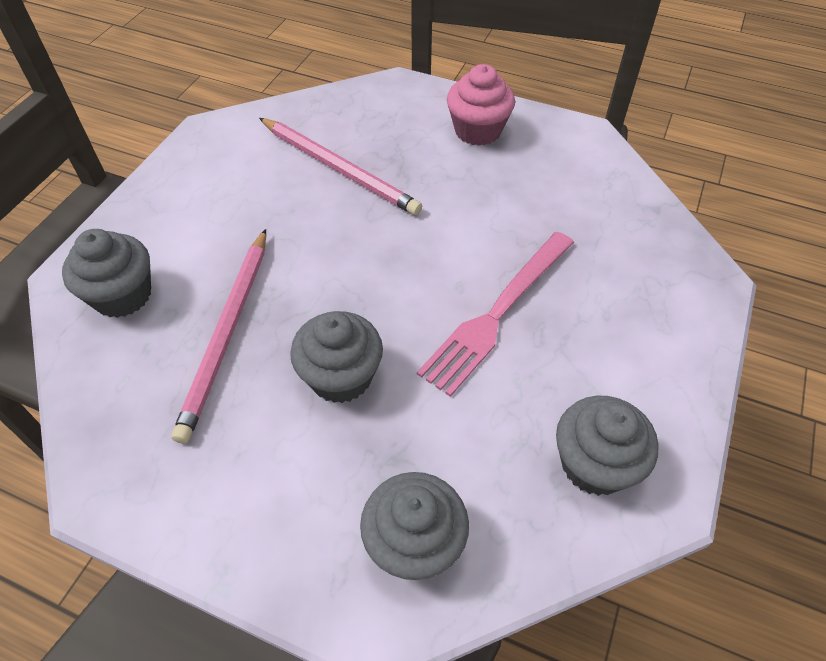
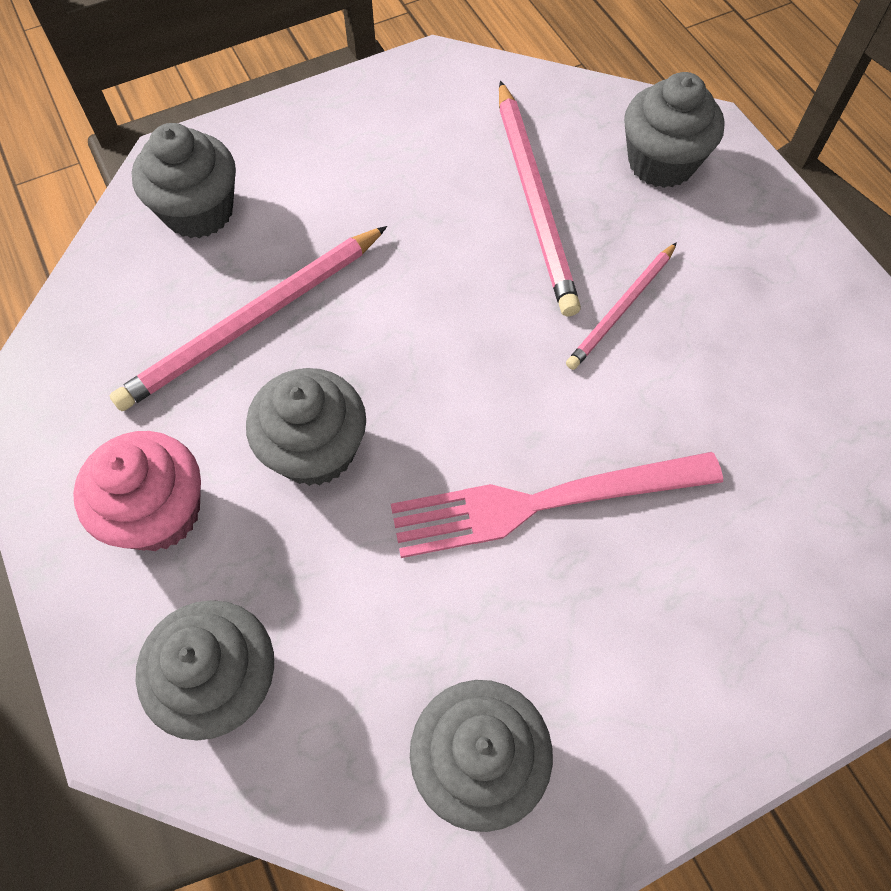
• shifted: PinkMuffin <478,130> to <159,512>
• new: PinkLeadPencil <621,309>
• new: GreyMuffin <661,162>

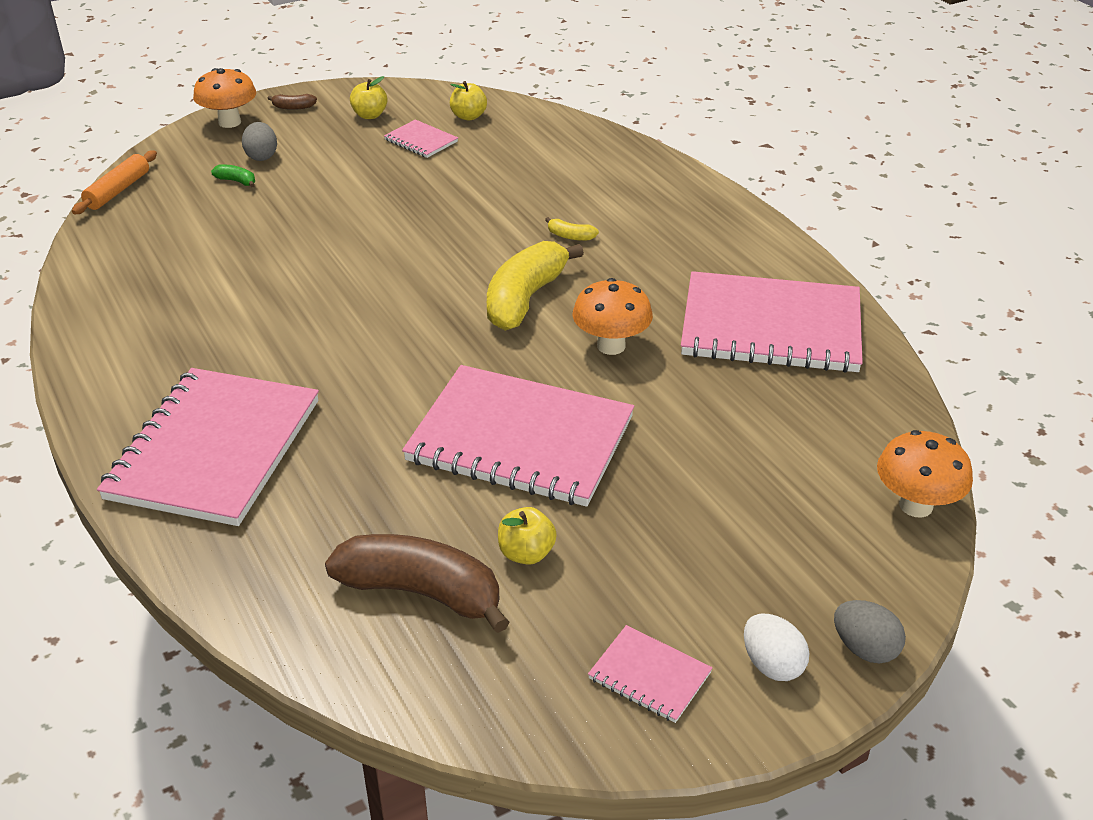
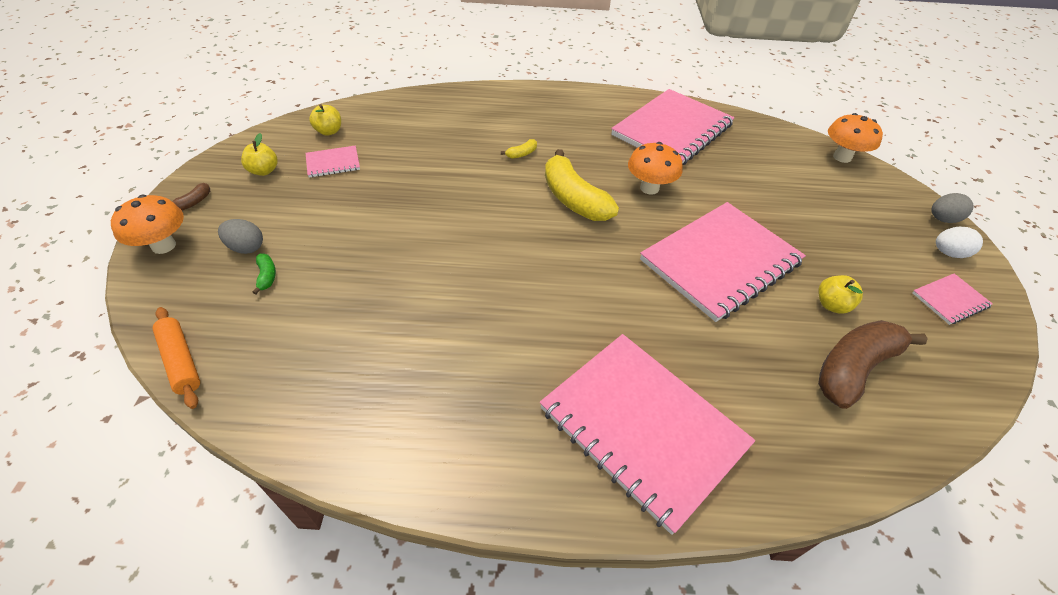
• rotated: GreenBananaFruit <236,181> = <267,276> 105 degrees clockwise

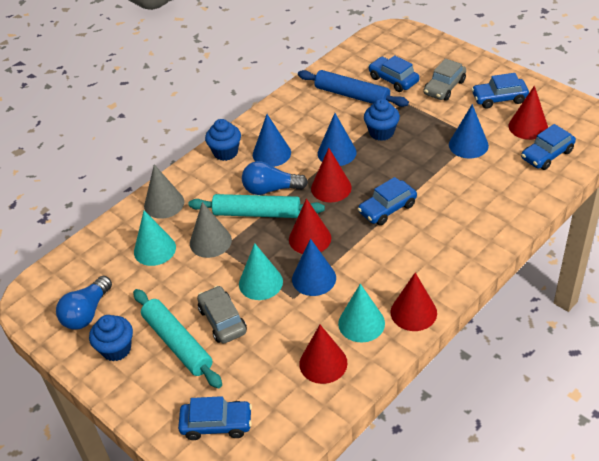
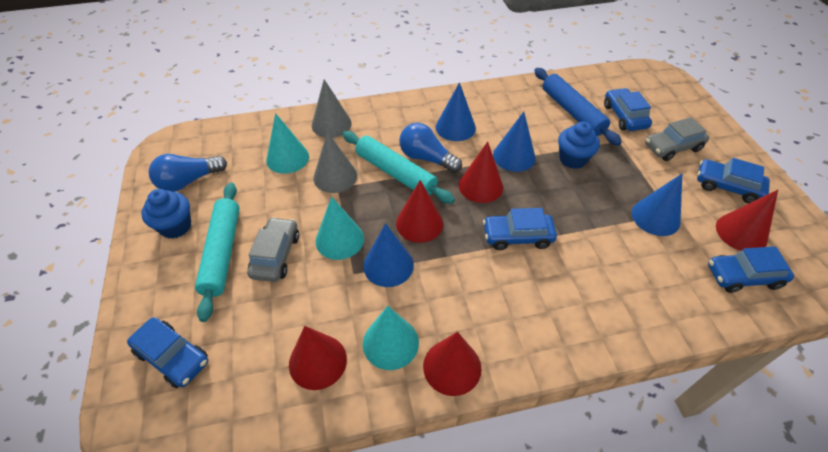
• gone: CobaltMuffin <225,152>

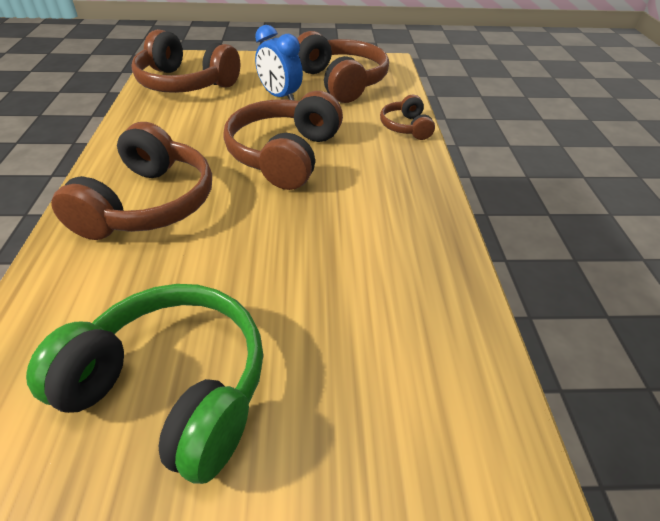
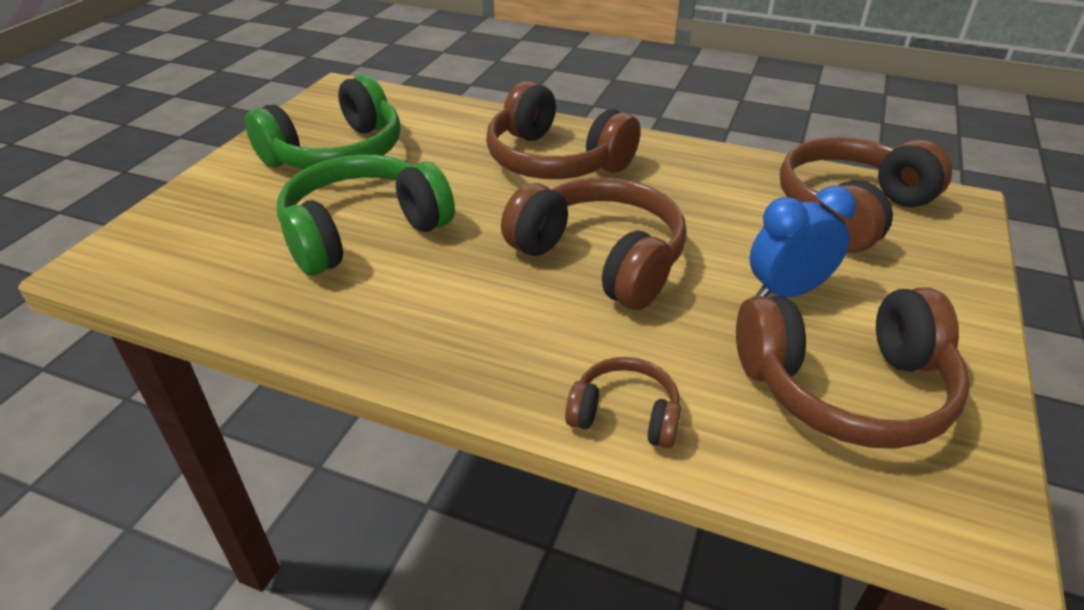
• new: GreenOverEarHeadphones <363,231>

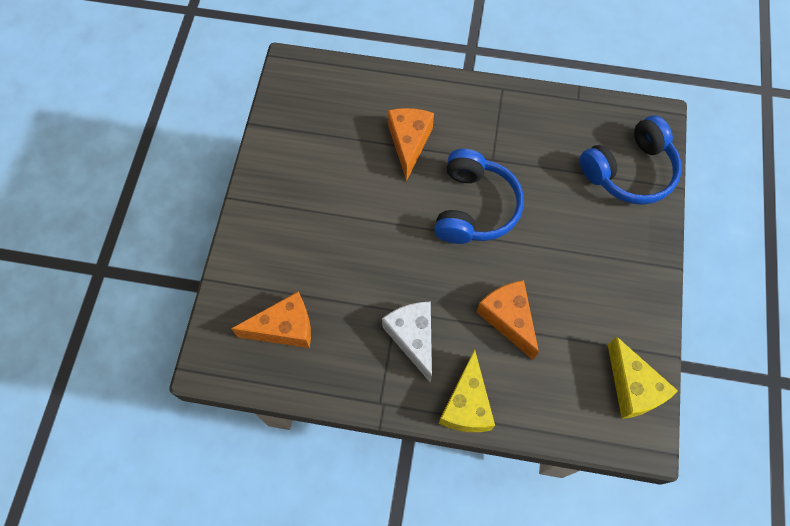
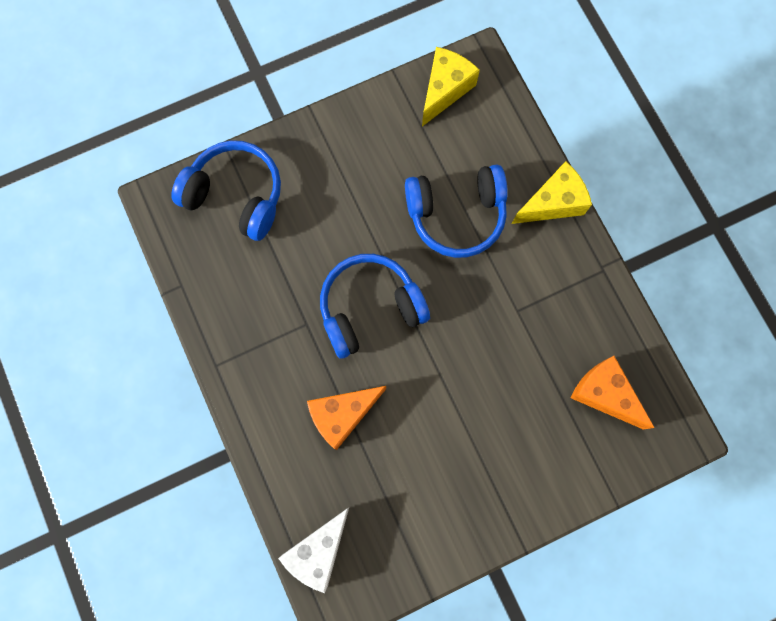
• shifted: WhiteCheese <413,338> to <319,550>
• swapped: BrightOrangeCheese <508,319> to CobaltOverEarHeadphones <456,215>

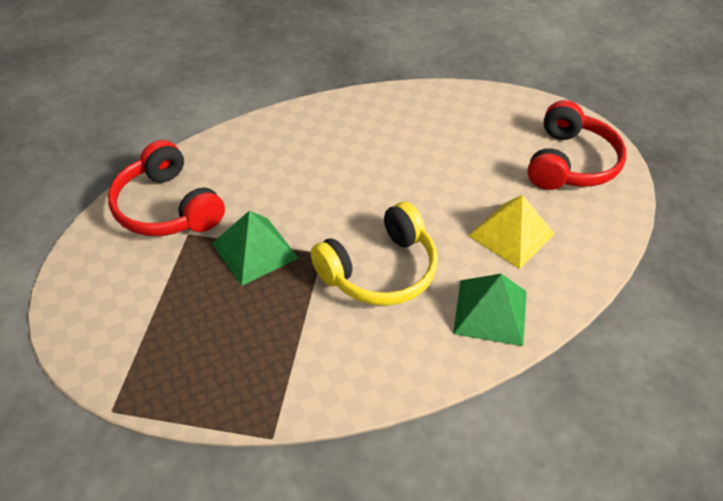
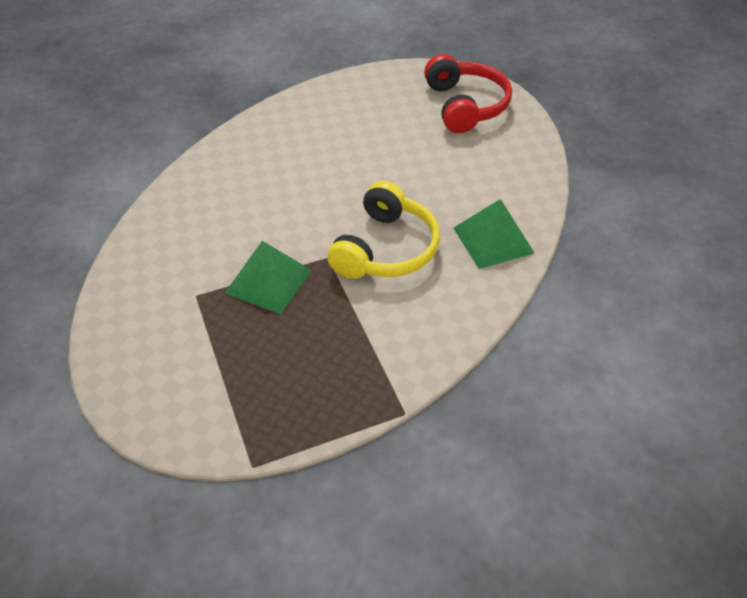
• gone: CrimsonOverEarHeadphones <167,208>
• gone: BrightYellowPyramid <511,235>

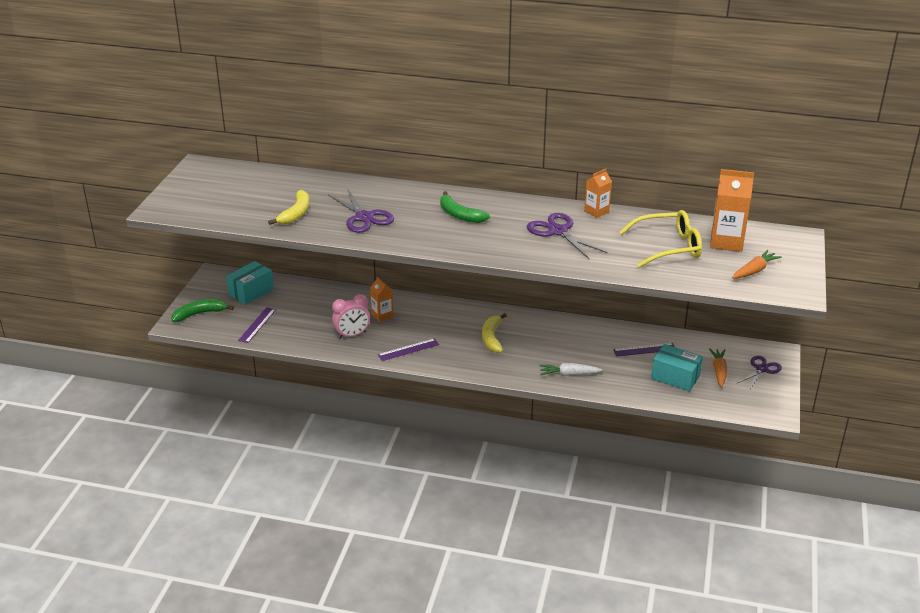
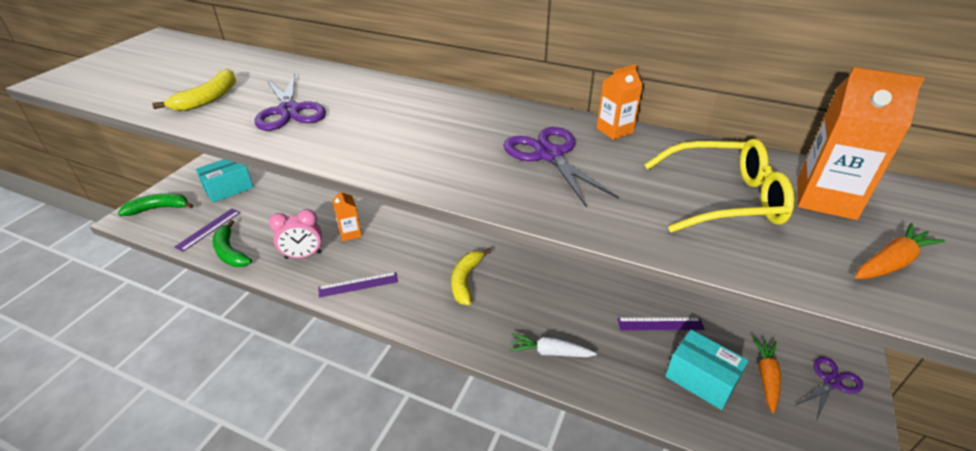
• shifted: GreenBananaFruit <459,215> to <230,252>

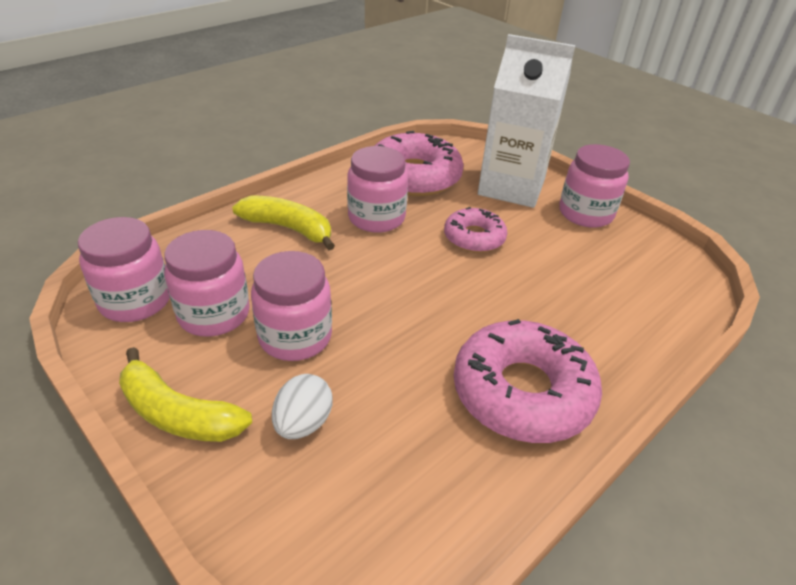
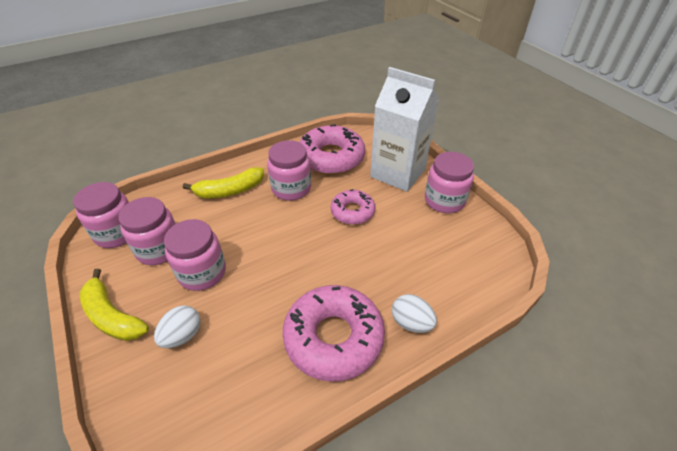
• rotated: BrightYellowBananaFruit <288,228> = <230,191> 120 degrees clockwise
• new: WhiteEggShape <411,323>

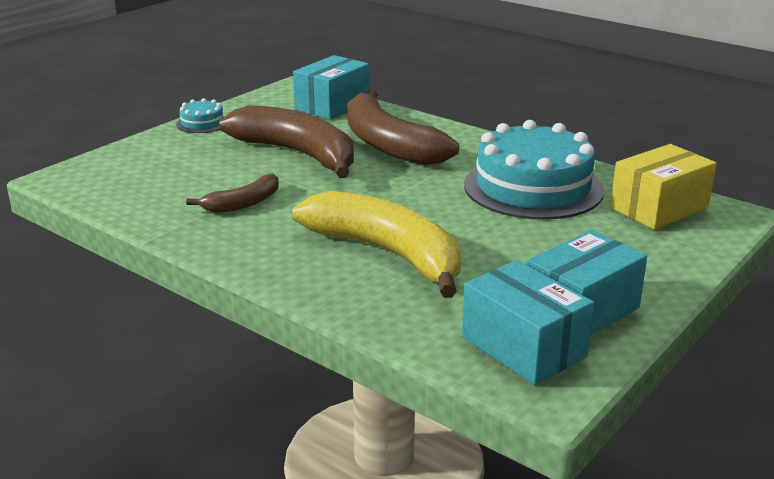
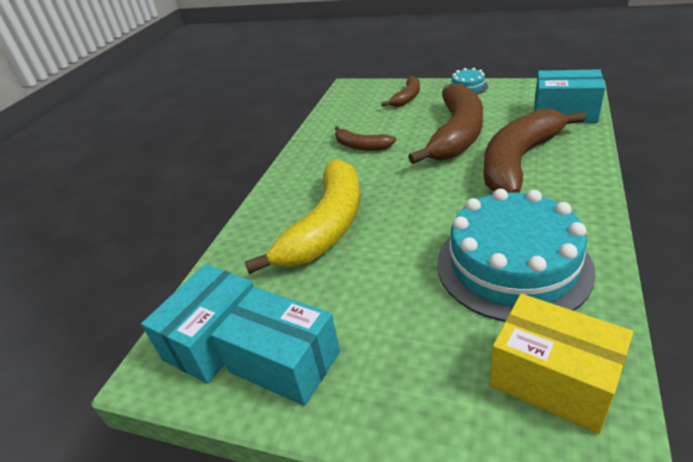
• new: RussetBananaFruit <407,97>

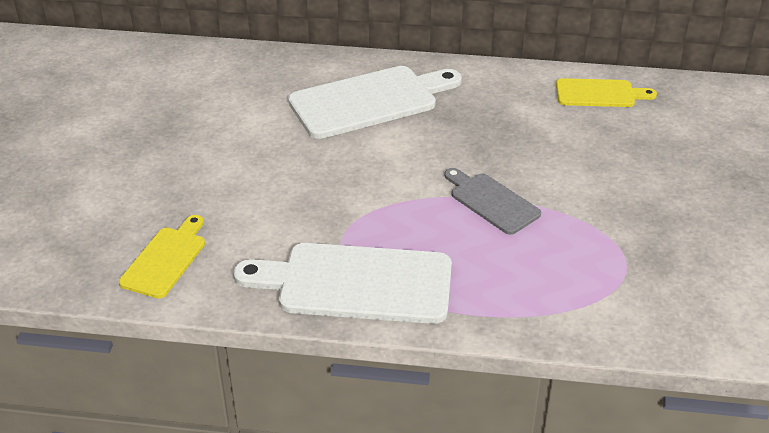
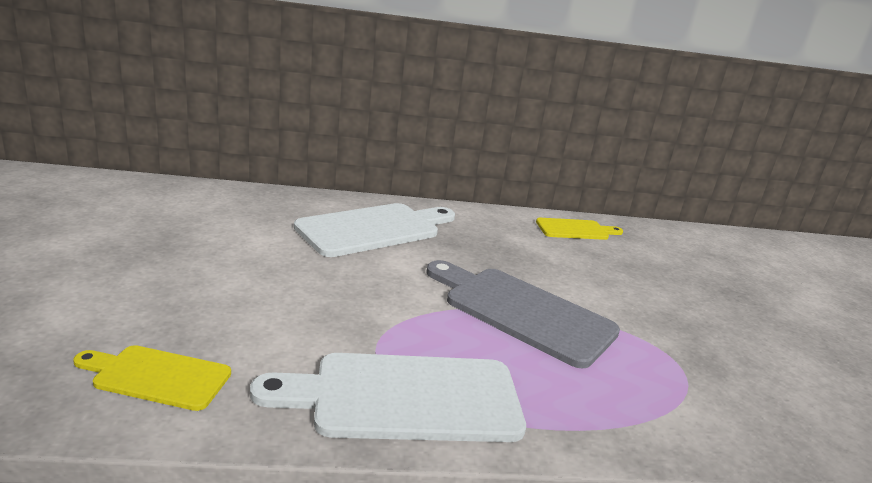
• rotated: BrightYellowBreadBoard <166,259> = <157,376> 90 degrees counterclockwise
• scaled: GreyBreadBoard <491,201> = <522,312> x1.78

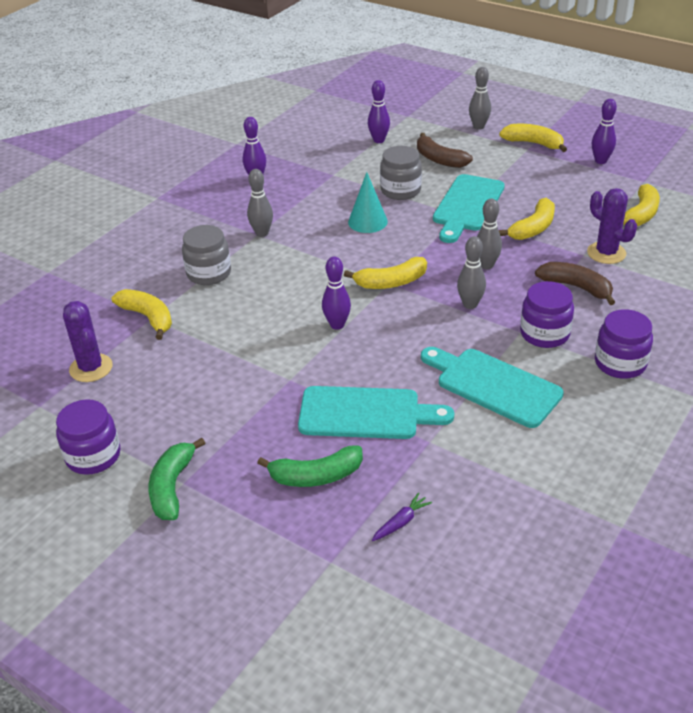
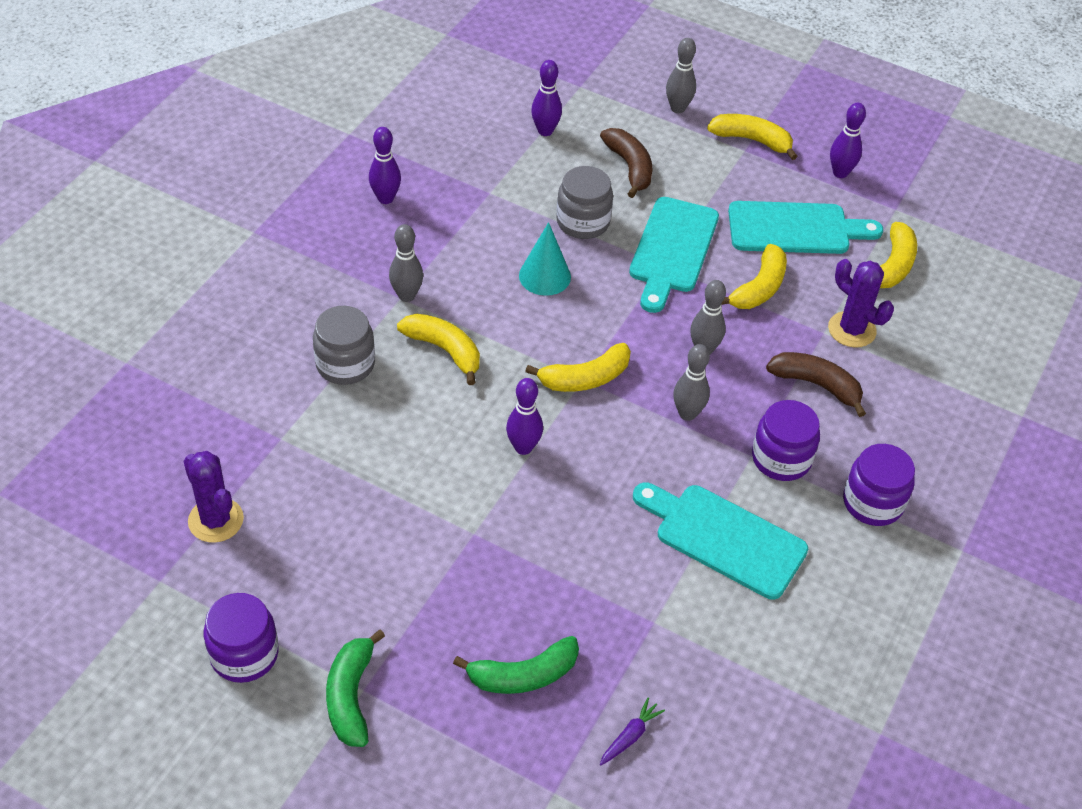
• shifted: BrightYellowBananaFruit <148,317> to <444,350>
• shifted: TealBreadBoard <366,414> to <795,229>
• rotated: RussetBananaFruit <439,159> = <629,167> 150 degrees counterclockwise

